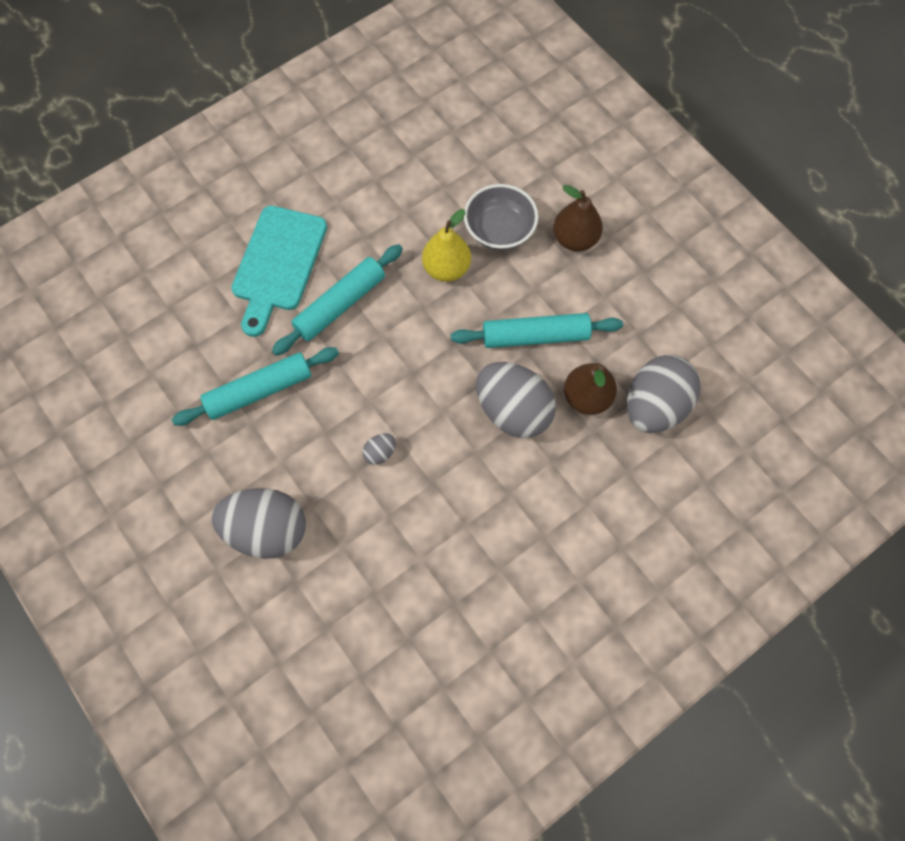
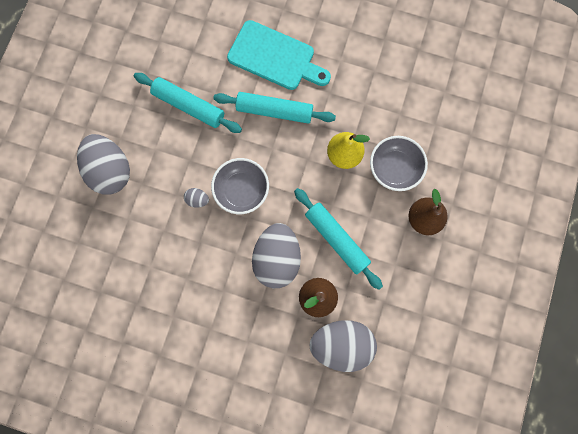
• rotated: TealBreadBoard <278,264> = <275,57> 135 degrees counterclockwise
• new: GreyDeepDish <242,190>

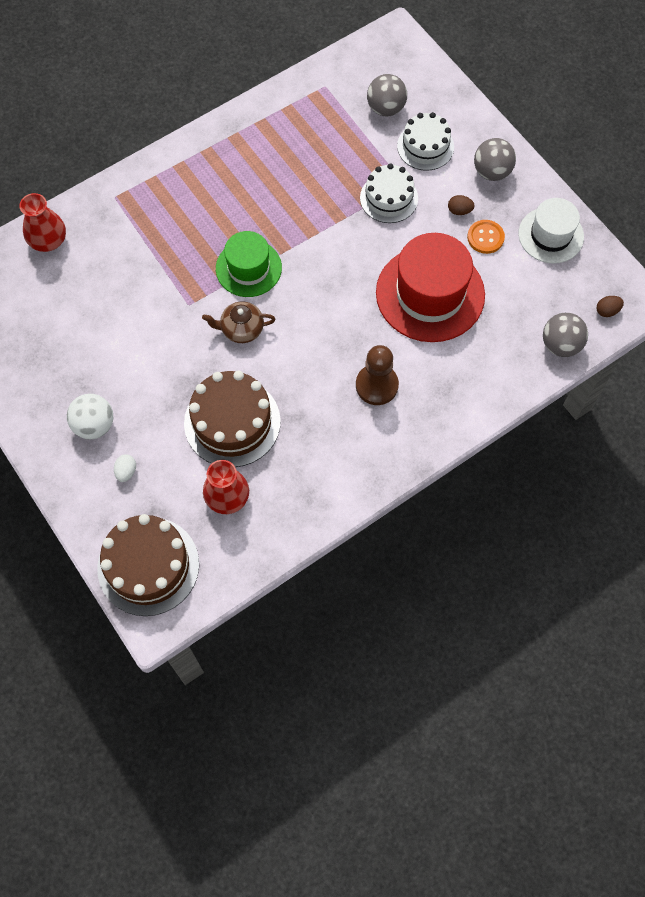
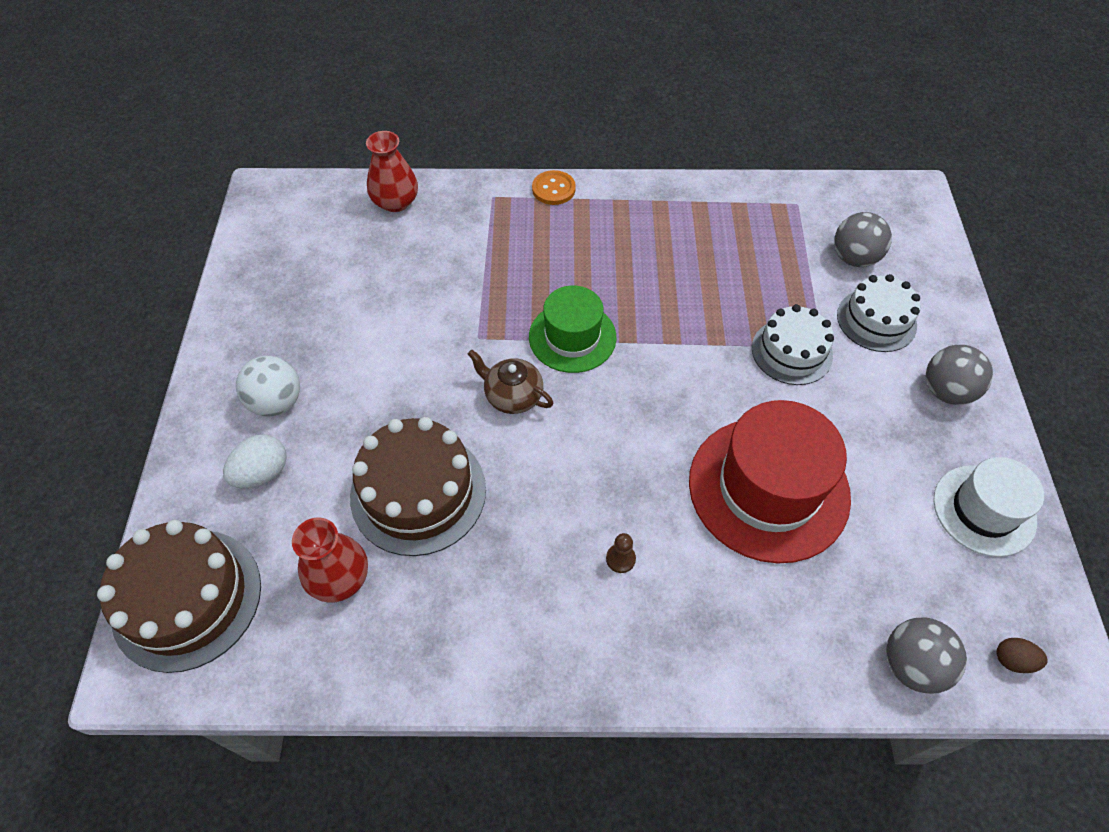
• scaled: WhiteEggShape <126,471> = <262,473> x1.60
• scaled: RussetPawn <376,385> = <620,559> x0.46
• gone: RussetEggShape <459,211>
• shifted: BrightOrangeButton <485,237> to <553,189>

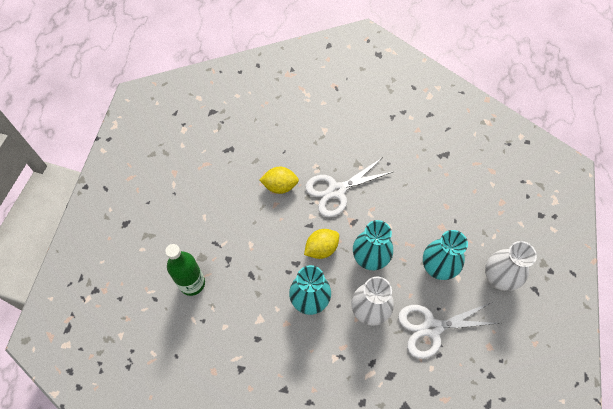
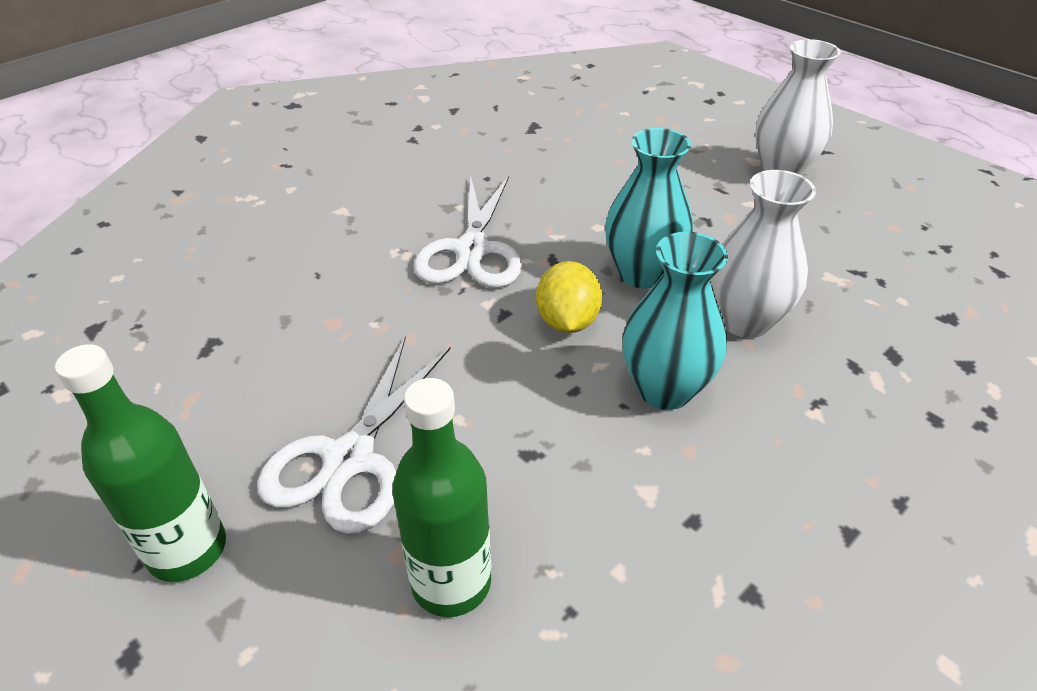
• gone: BrightYellowLemon <280,186>
• shifted: WhiteScissors <432,328> to <349,459>
• gone: TealFlowerVase <437,268>
• new: GreenFlask <187,549>

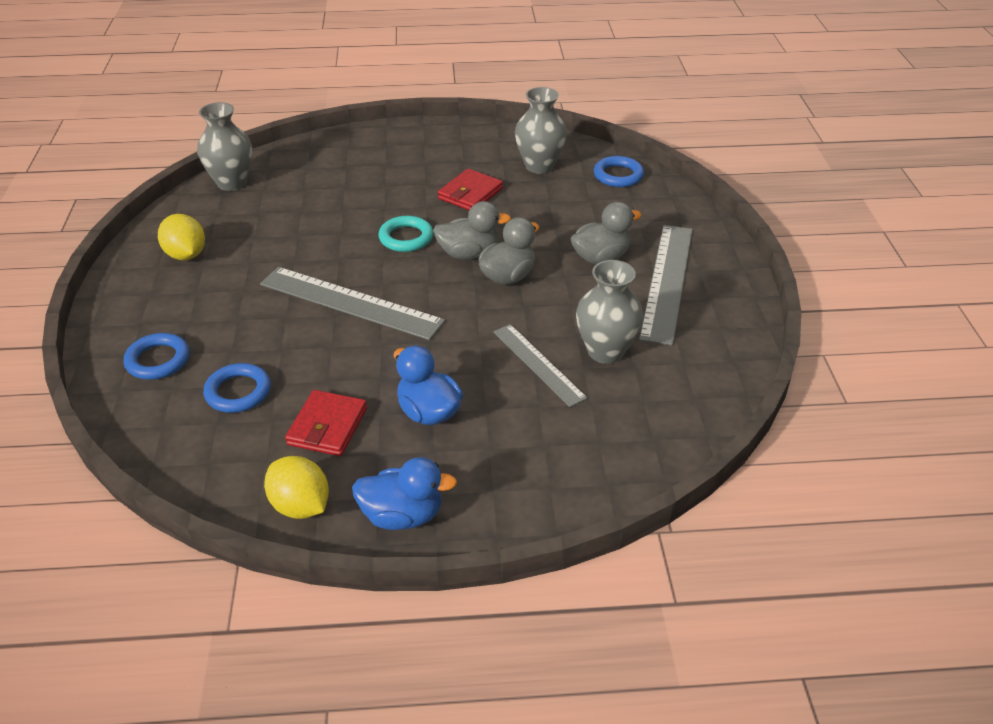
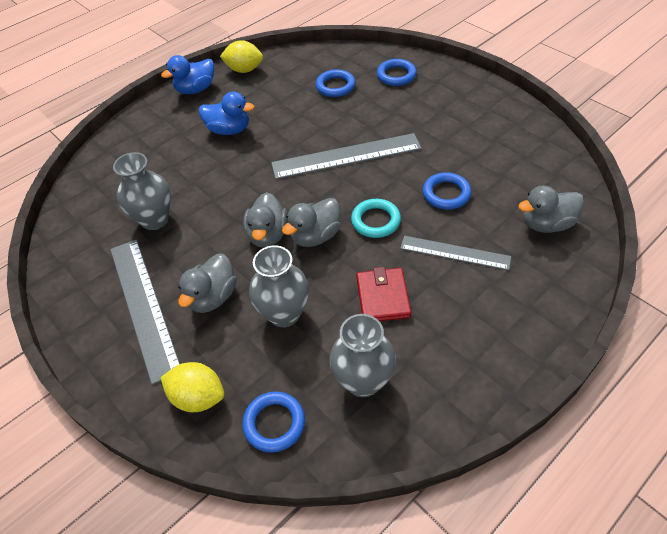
• shifted: BrightYellowLemon <186,255> to <198,397>
• shifted: GreyFlowerVase <232,182> to <284,314>
• gone: CrimsonBillfold <327,426>
• shifted: GreyMeasuringStick <538,364> to <455,253>
• new: CobaltTorus <446,194>
• new: GreyDuck <546,224>

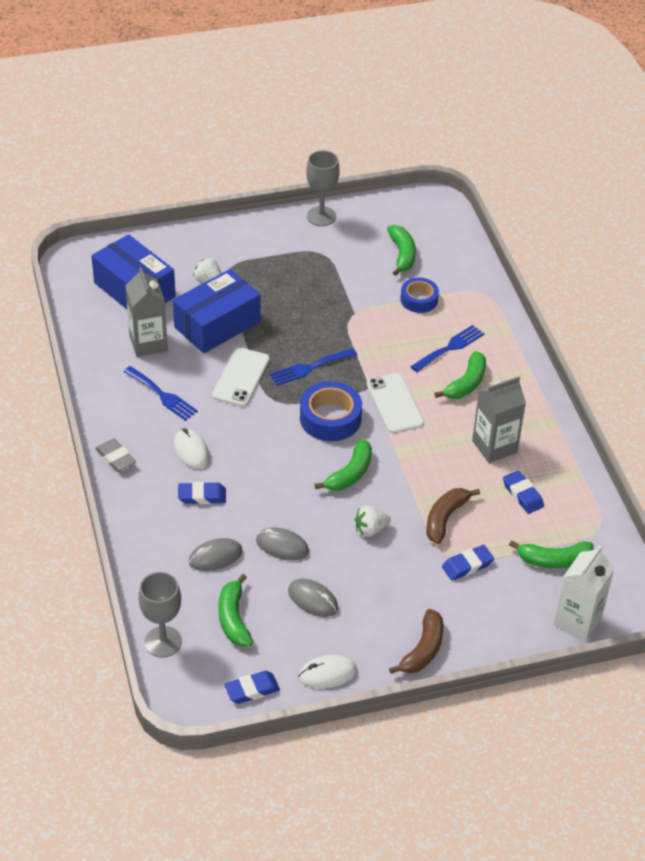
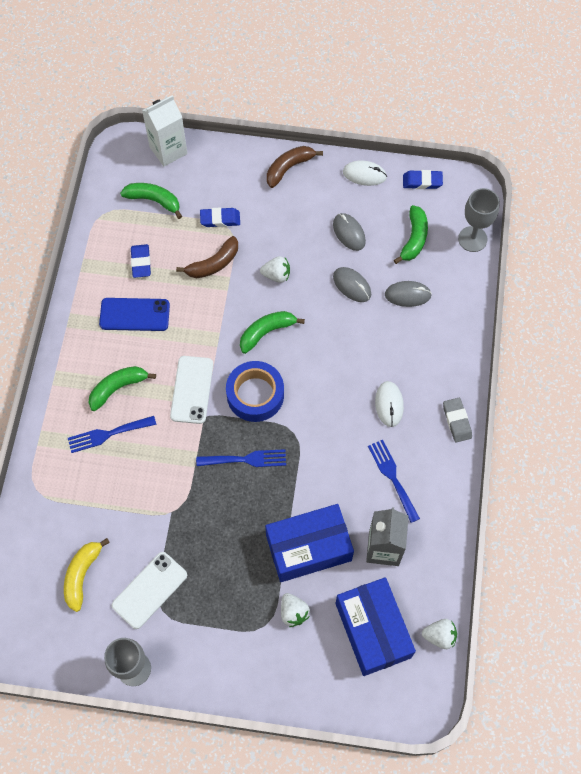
• gone: CobaltEraser <202,496>
• shifted: WhitePhone <241,377> to <149,590>
• repainted: GreenBananaFruit <402,254> to BrightYellowBananaFruit <82,575>
• gone: CobaltTape <419,299>
• swapped: GreyMilkCarton <494,446> to CobaltPhone <134,315>
• new: WhiteToyStrawberry <439,636>

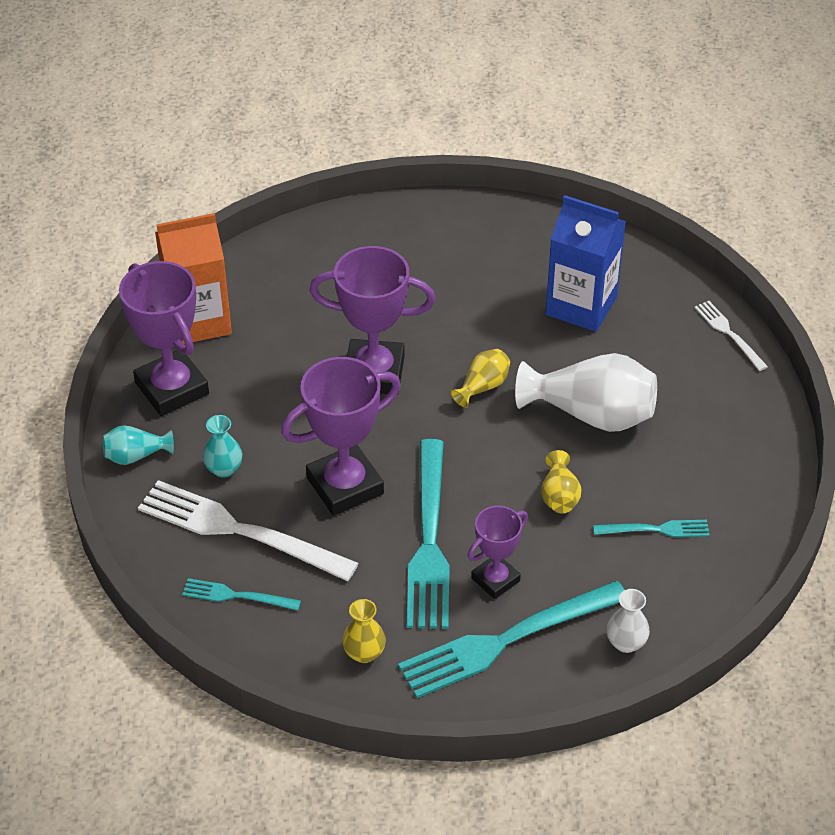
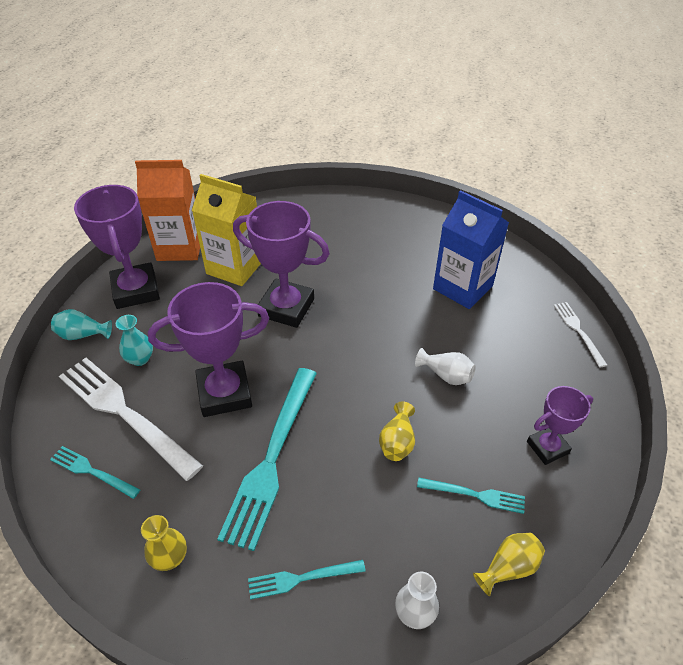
• scaled: TealFork <506,640> = <301,578> x0.49
• shifted: BrightYellowFlowerVase <482,387> to <508,568>
• shifted: PurpleTrophy <495,579> to <547,447>
• scaled: WhiteFlowerVase <591,414> = <446,375> x0.50
• new: BrightYellowMilkCarton <235,267>

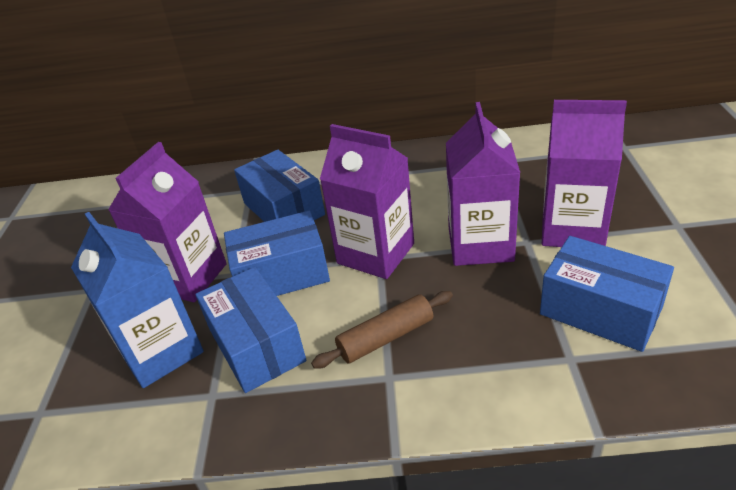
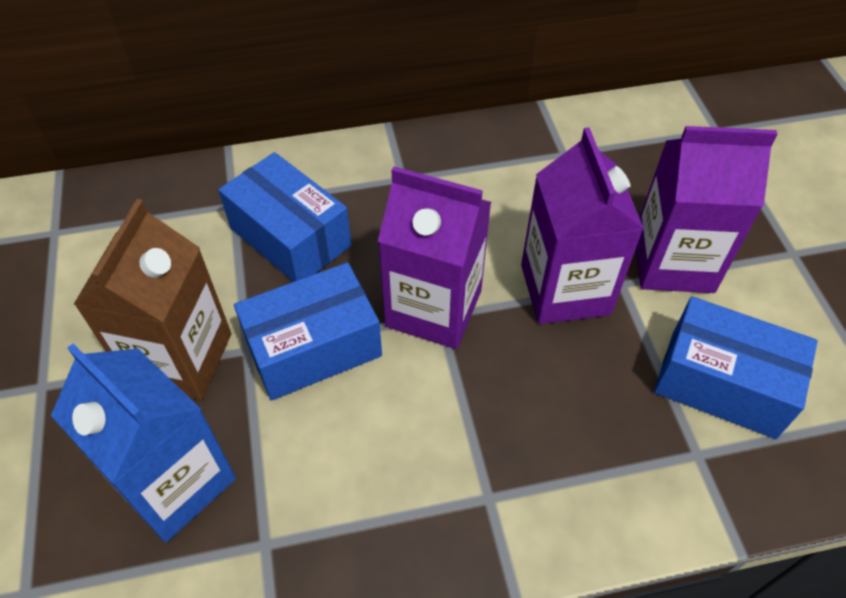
• repainted: PurpleMilkCarton <187,277> to RussetMilkCarton <180,358>
• gone: CobaltBox <256,345>
• gone: RussetRollingPin <386,337>

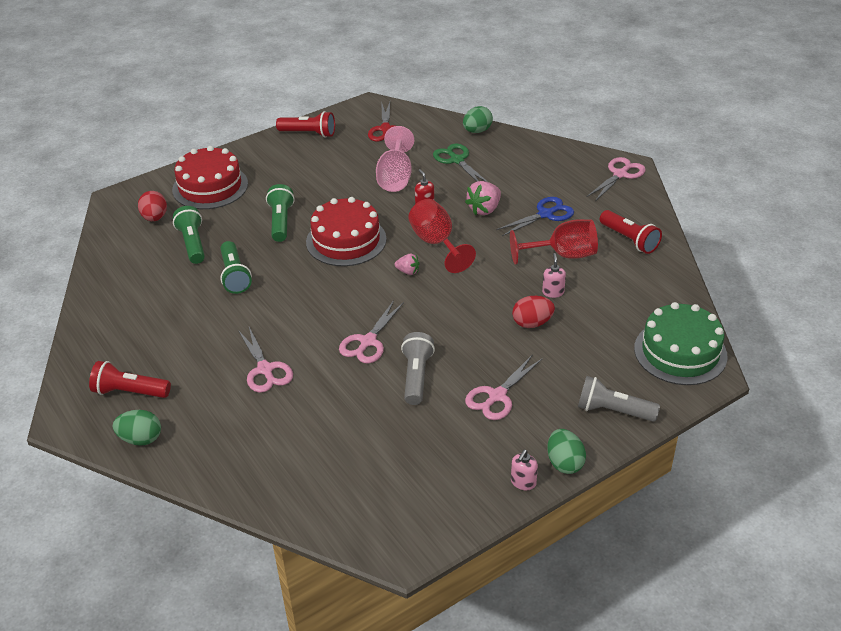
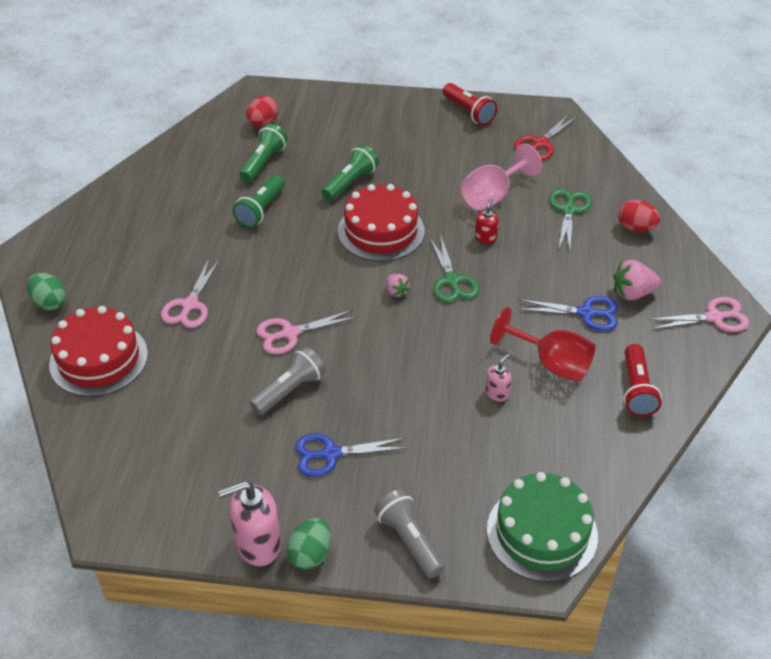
• gone: CrimsonFlashlight <130,392>
• shifted: CrimsonLayerCake <210,186> to <98,359>
• swapped: CrimsonGoblet <437,243> to GreenScissors <452,281>
• gone: GreenEggShape <477,131>
• shifted: PinkToyStrawberry <484,209> to <632,293>
• repainted: PinkScissors <497,396> to CobaltScissors <330,454>
• scaled: PinkSoapPump <523,482> = <257,544> x1.94
• shifted: CrimsonEggShape <532,323> to <636,228>

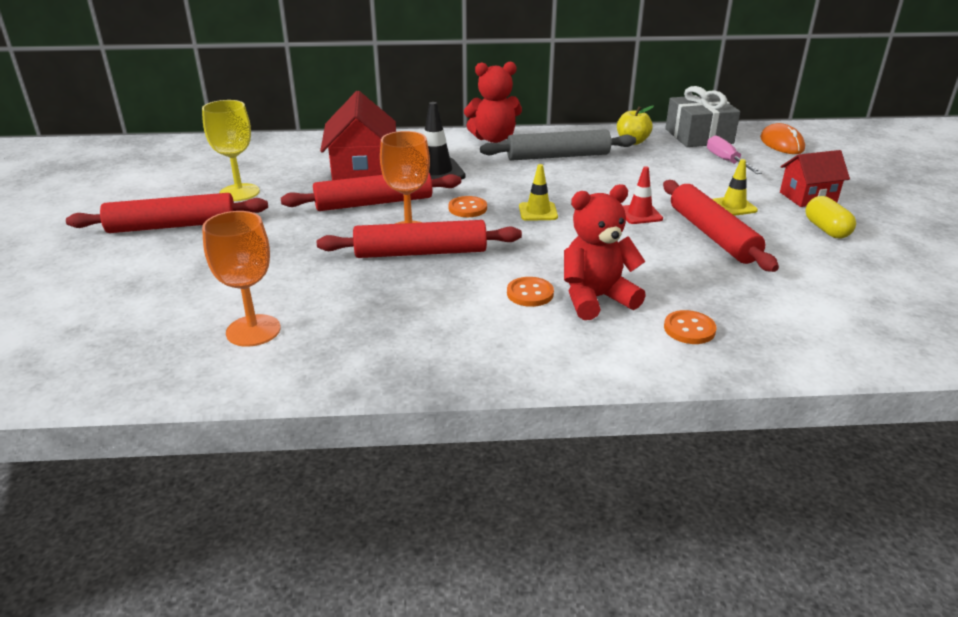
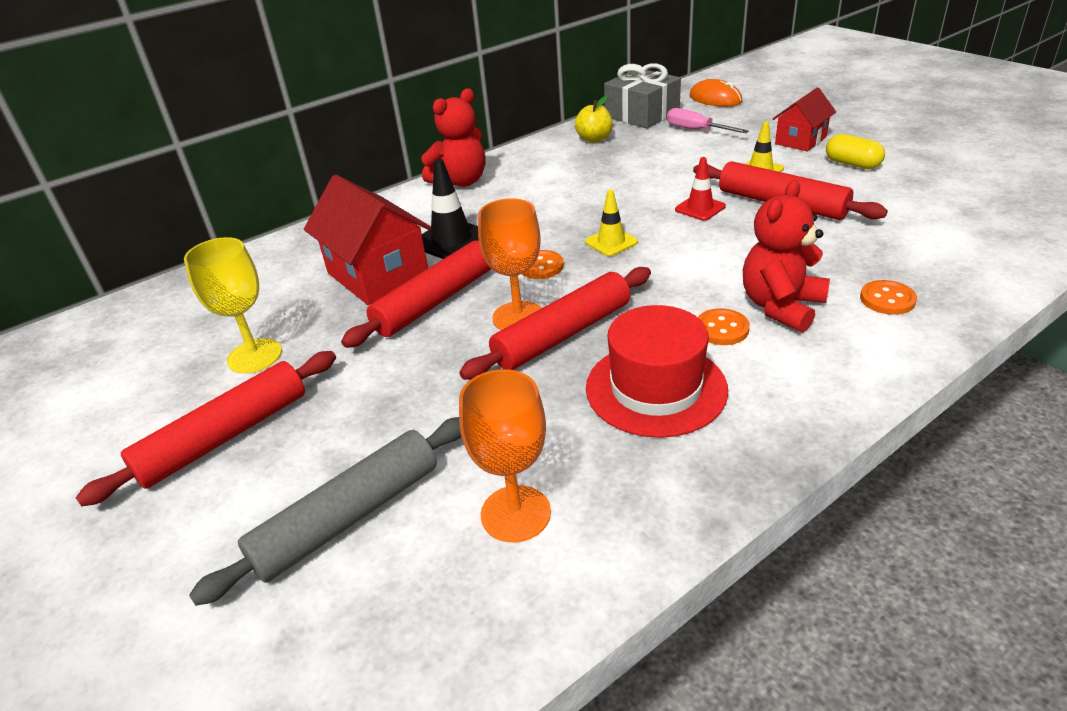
• shifted: GreyRollingPin <557,156> to <348,517>
• new: CrimsonHat <656,388>

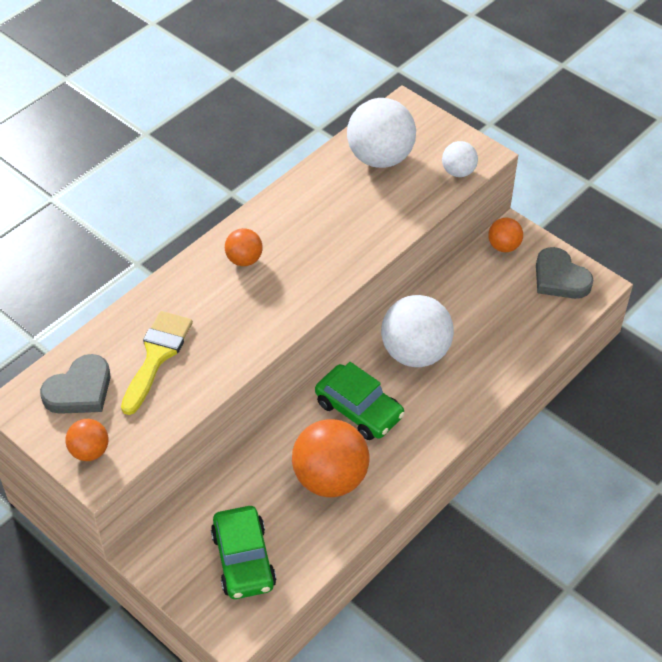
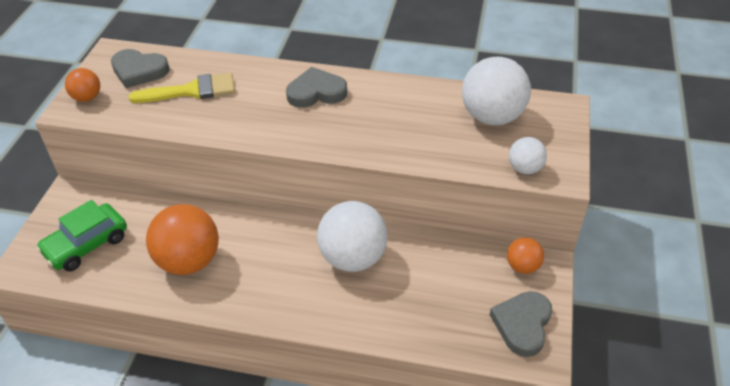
• swapped: BrightOrangeSphere <244,259> to GreyHeartShape <316,92>
• gone: GreenToyCar <359,410>

